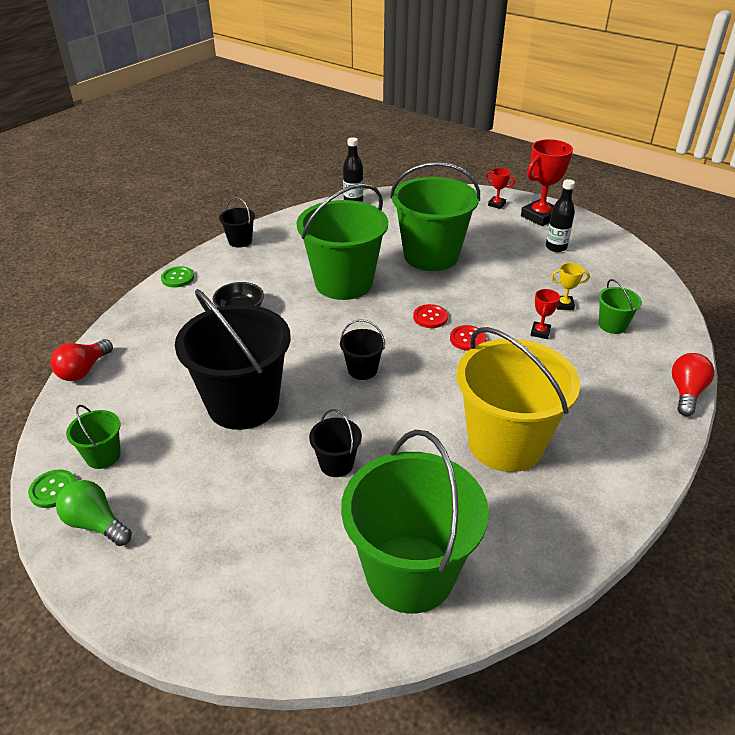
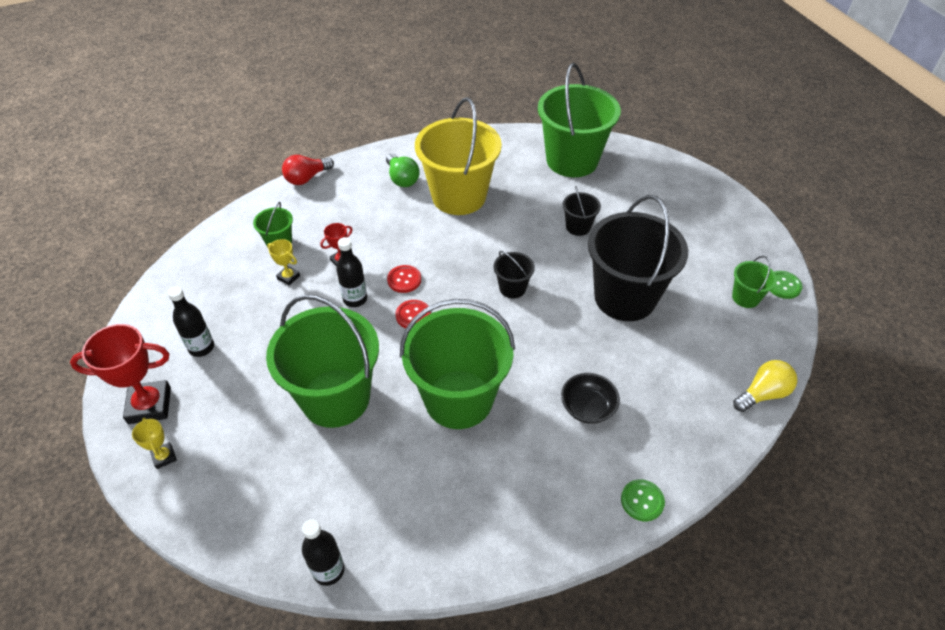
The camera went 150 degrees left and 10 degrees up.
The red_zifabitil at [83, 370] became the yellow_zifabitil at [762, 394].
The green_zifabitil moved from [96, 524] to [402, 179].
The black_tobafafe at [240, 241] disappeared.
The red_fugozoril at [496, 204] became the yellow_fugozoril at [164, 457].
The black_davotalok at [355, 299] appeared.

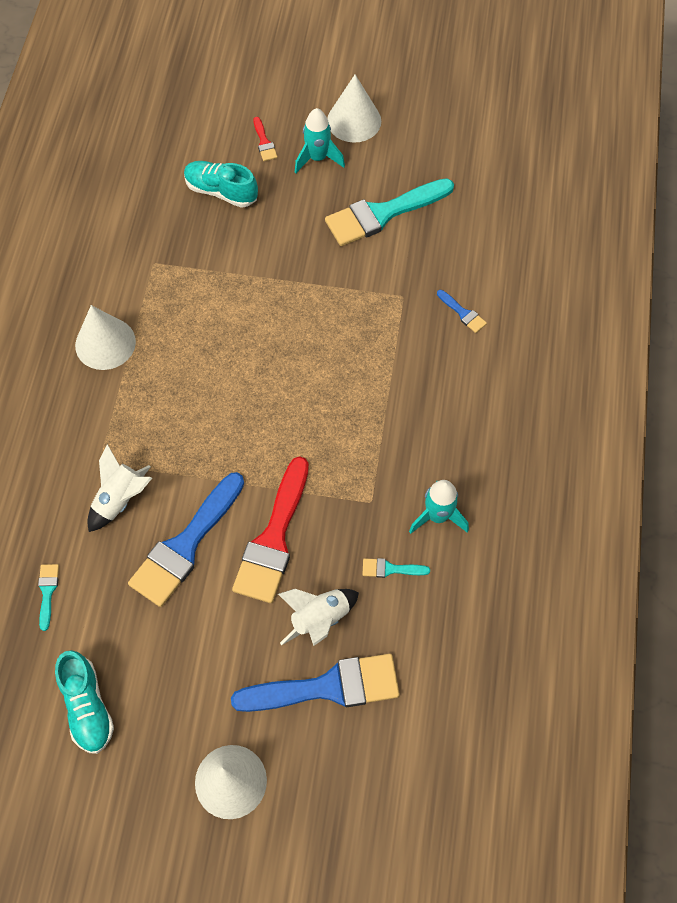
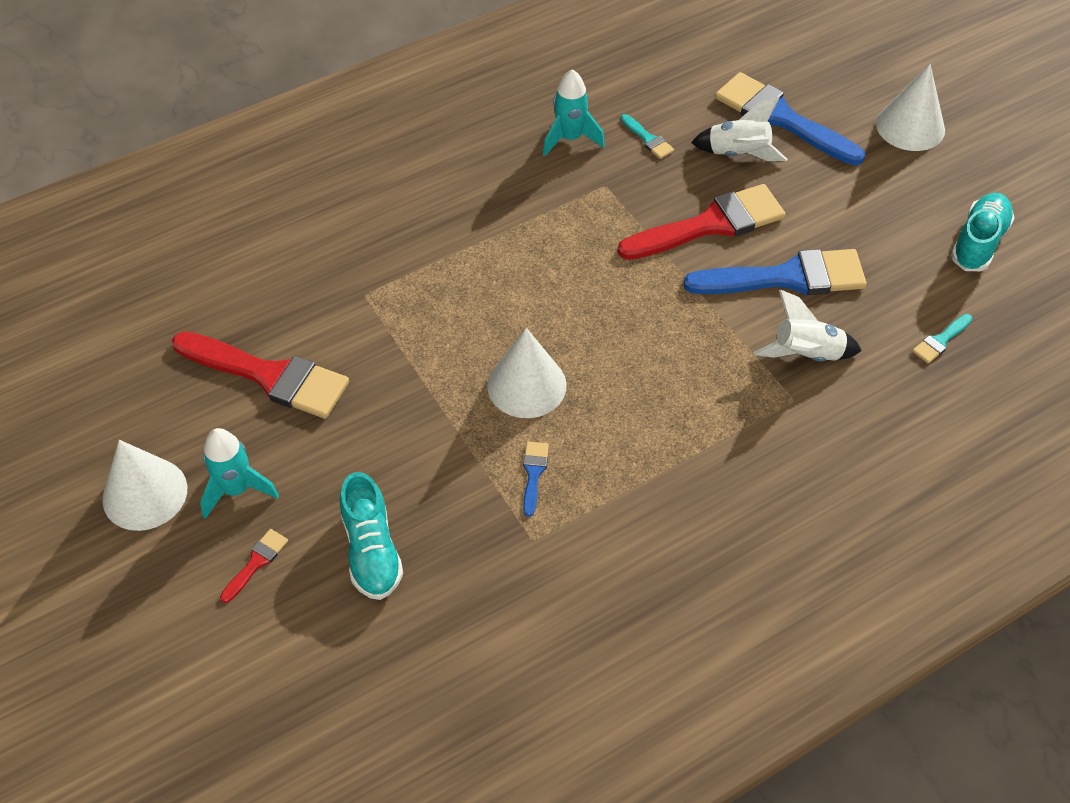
The camera went 130 degrees left and 10 degrees down.
The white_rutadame moved from [105, 343] to [526, 385].
The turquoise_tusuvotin at [383, 214] became the red_tusuvotin at [269, 376].
The blue_tusuvotin moved from [463, 313] to [533, 473].

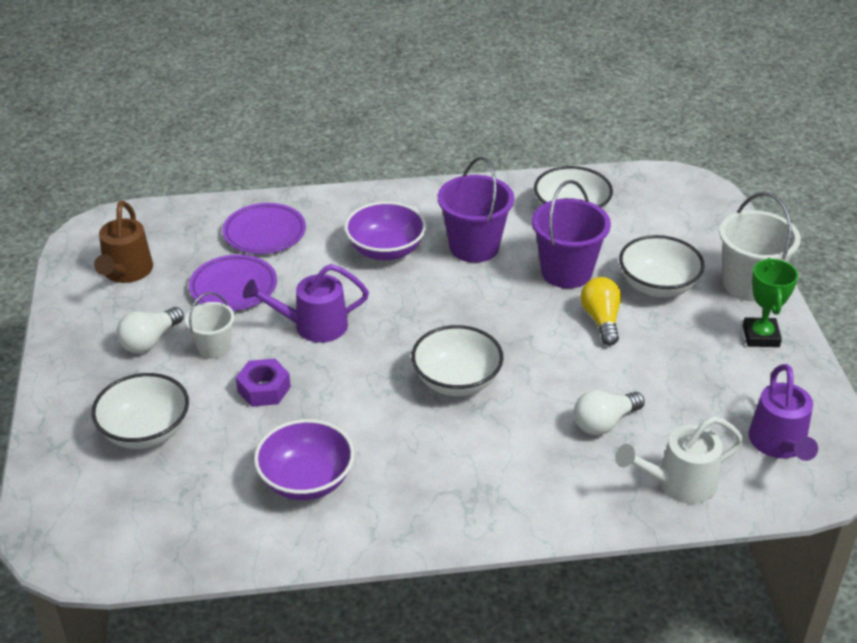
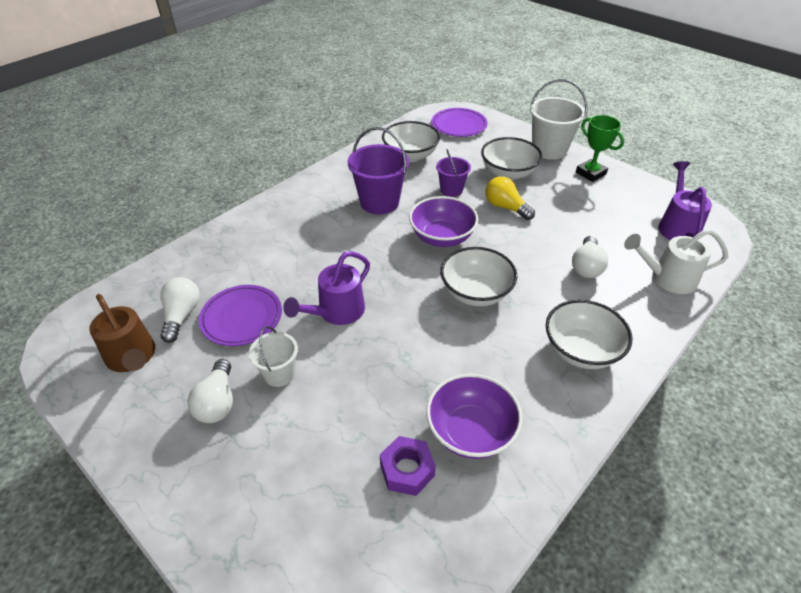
The camera went 40 degrees left and 5 degrees up.
The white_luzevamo moved from [145, 431] to [581, 350].
The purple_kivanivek moved from [264, 233] to [459, 125].
The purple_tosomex moved from [264, 389] to [407, 470].
The purple_luzevamo moved from [386, 250] to [442, 237].
The purple_tobafafe at [566, 272] changed to 0.59 times the size.
The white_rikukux at [678, 484] turned 60 degrees clockwise.
The purple_rikukux at [779, 445] turned 135 degrees counterclockwise.
The white_zifabitil at [182, 315] appeared.

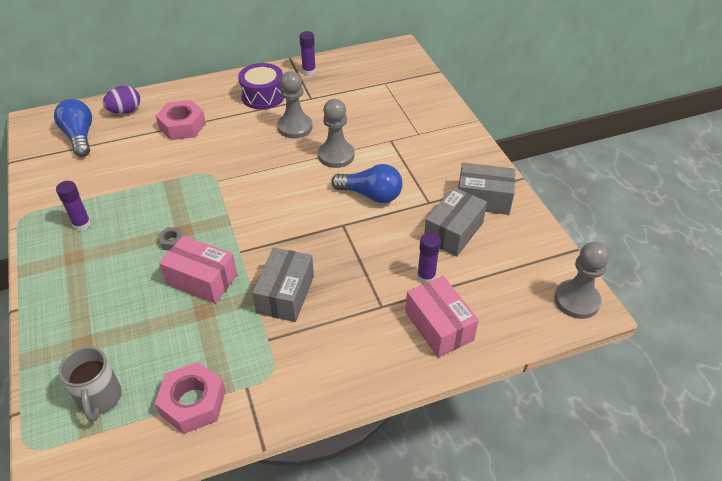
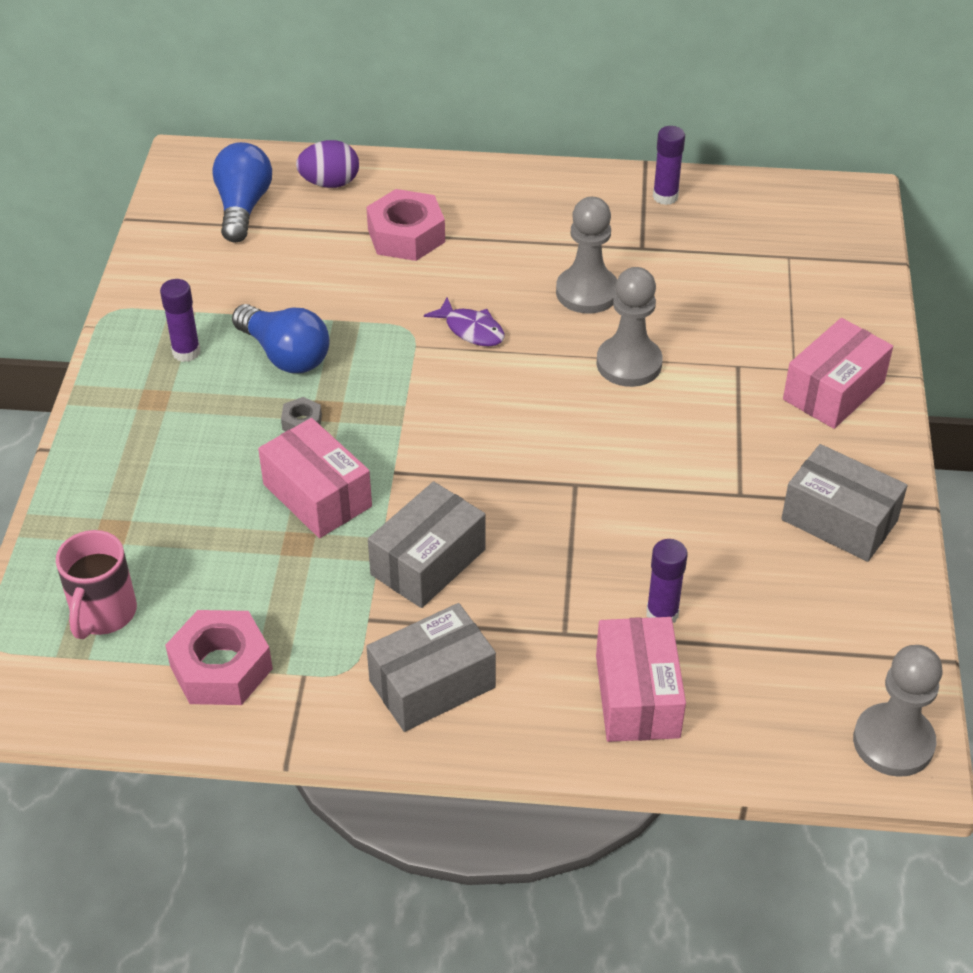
The camera went 25 degrees right and 0 degrees up.
The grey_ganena at [100, 398] became the pink_ganena at [103, 614].
The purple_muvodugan at [263, 96] disappeared.
The blue_zifabitil moved from [371, 195] to [285, 355].
The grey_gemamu moved from [453, 232] to [432, 684].
The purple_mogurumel at [471, 330] appeared.
The pink_gemamu at [833, 391] appeared.

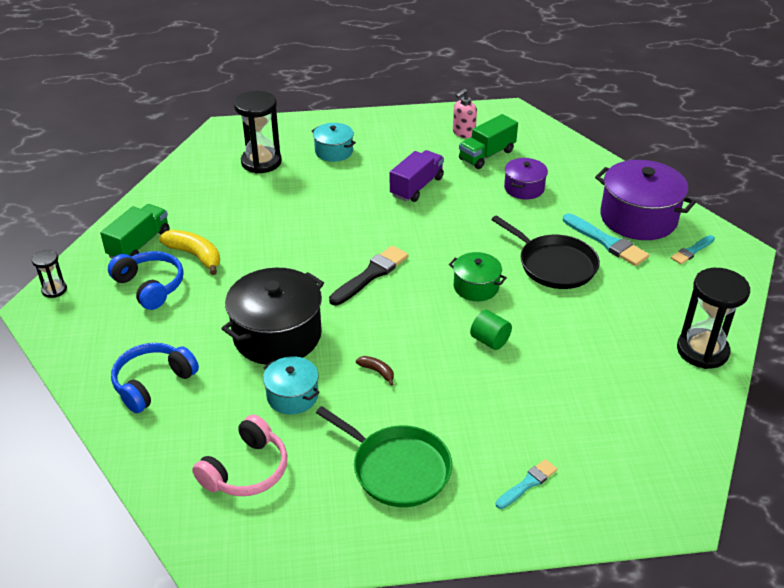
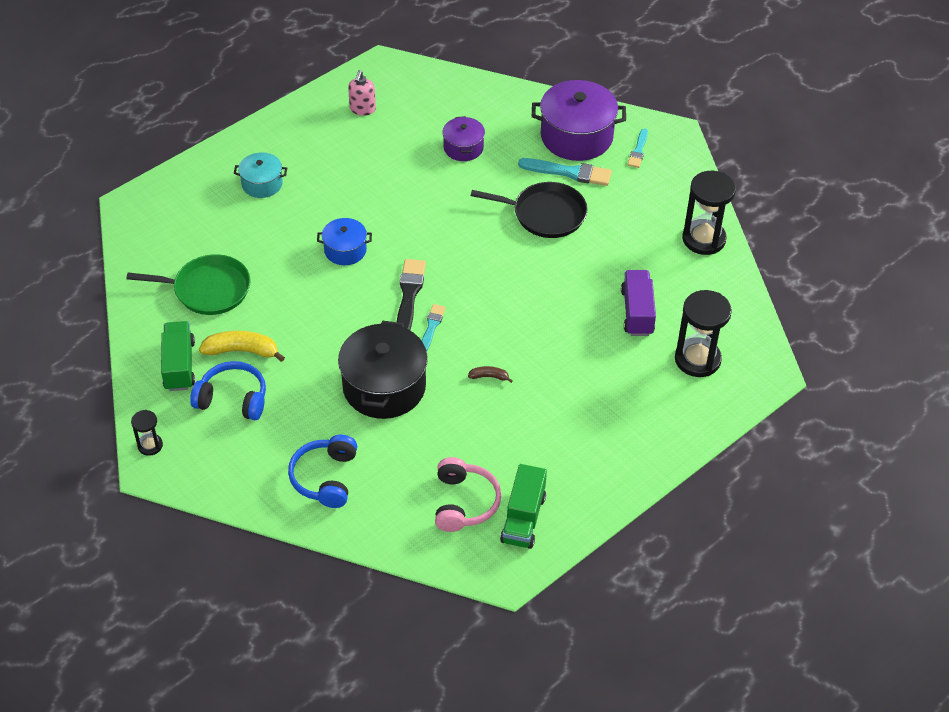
The camera went 35 degrees left and 10 degrees up.
The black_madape moved from [261, 162] to [697, 359].
The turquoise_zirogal at [292, 396] disappeared.
The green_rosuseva moved from [397, 468] to [208, 289].
The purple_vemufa moved from [416, 187] to [637, 312].
The green_zirogal at [476, 287] disappeared.
The green_vemufa moved from [487, 155] to [523, 518].
The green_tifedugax at [490, 341] disappeared.
The turquoise_tusuvotin moved from [527, 484] to [432, 326].
The blue_zirogal at [345, 250] appeared.

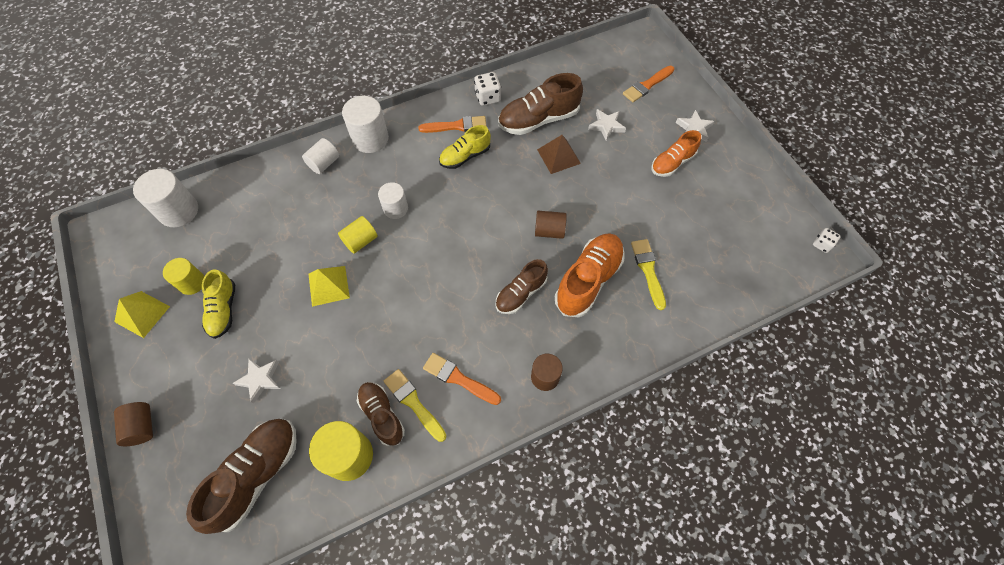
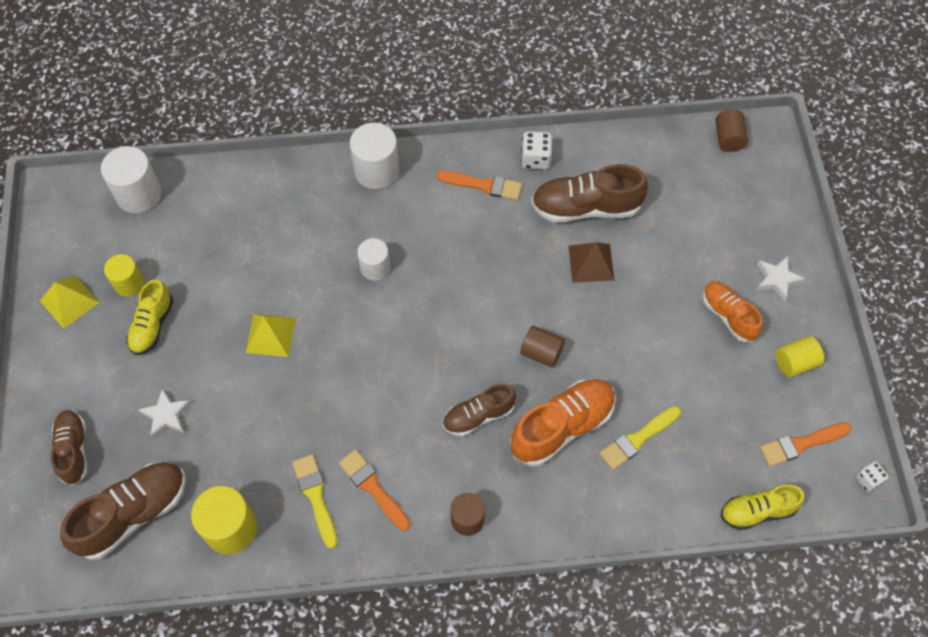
The camera went 20 degrees right and 0 degrees up.
The brown_tifedugax moved from [142, 427] to [728, 139].
The white_tifedugax at [324, 163] disappeared.
The yellow_tifedugax moved from [360, 241] to [795, 363].
The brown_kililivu moved from [382, 415] to [73, 450].
The yellow_kililivu moved from [465, 156] to [757, 511].
The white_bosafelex at [606, 126] disappeared.
The orange_tusuvotin moved from [647, 85] to [801, 444].
The yellow_tusuvotin at [648, 270] turned 135 degrees counterclockwise.
The orange_kililivu at [672, 163] turned 75 degrees clockwise.

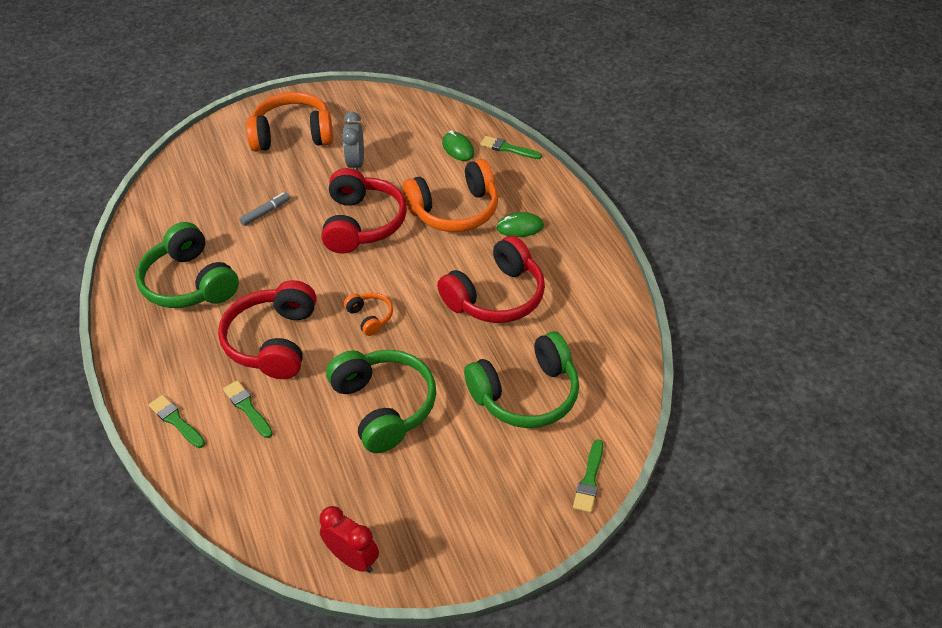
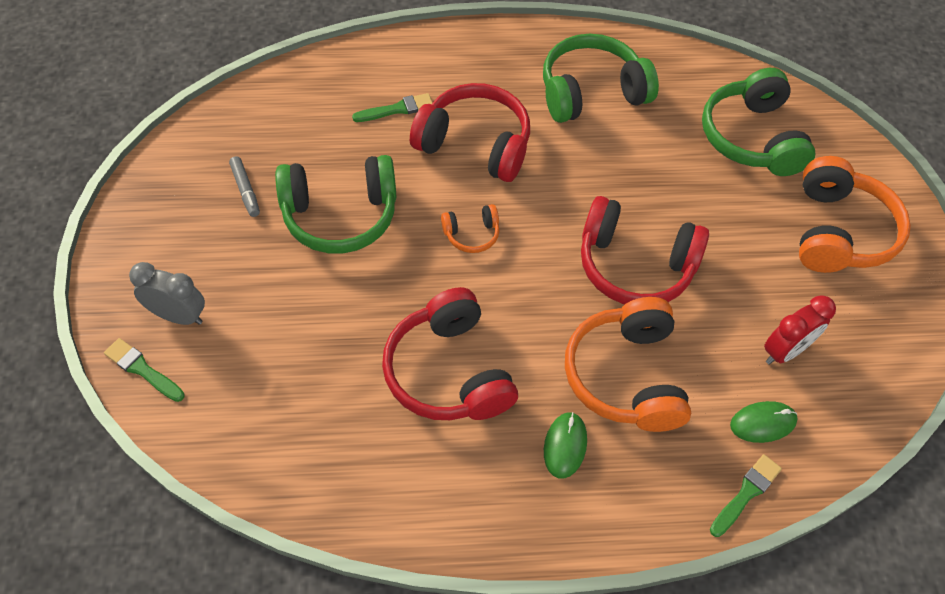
The camera went 105 degrees right and 10 degrees up.
The green_tusuvotin at [176, 421] disappeared.
The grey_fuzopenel moved from [266, 212] to [245, 190].
The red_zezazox moved from [353, 559] to [785, 351].
The grey_zezazox moved from [356, 164] to [178, 316].
The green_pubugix moved from [526, 394] to [752, 138].

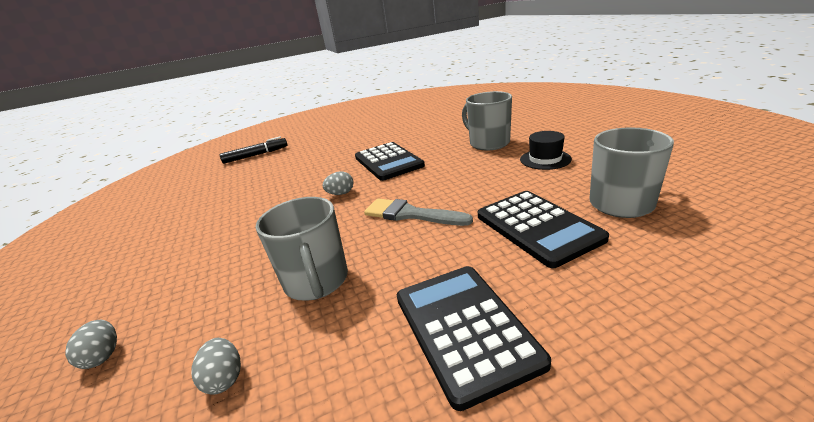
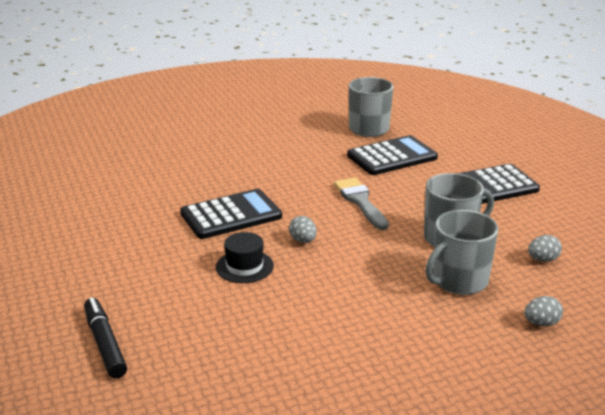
The camera went 95 degrees left and 0 degrees up.
The grey_tusuvotin at [410, 214] turned 135 degrees clockwise.
The grey_ganena moved from [488, 143] to [458, 281].
The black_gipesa moved from [545, 159] to [244, 266].

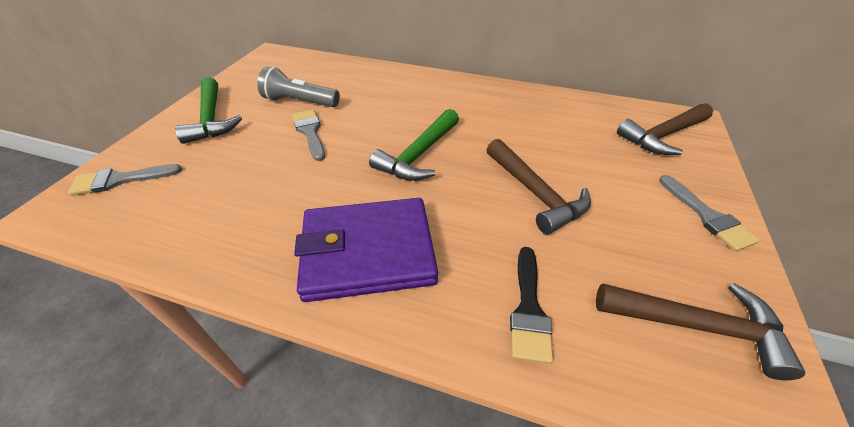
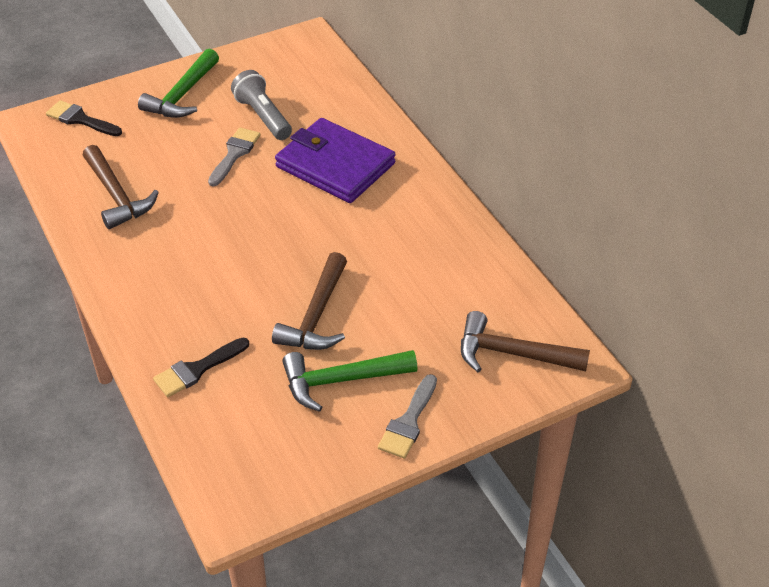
The camera went 45 degrees right and 0 degrees up.
The grey_tusuvotin at [120, 180] became the black_tusuvotin at [80, 119].
The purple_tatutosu moved from [368, 251] to [335, 165].
The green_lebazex moved from [419, 155] to [341, 381].
The brown_lebazex moved from [696, 326] to [117, 196].

